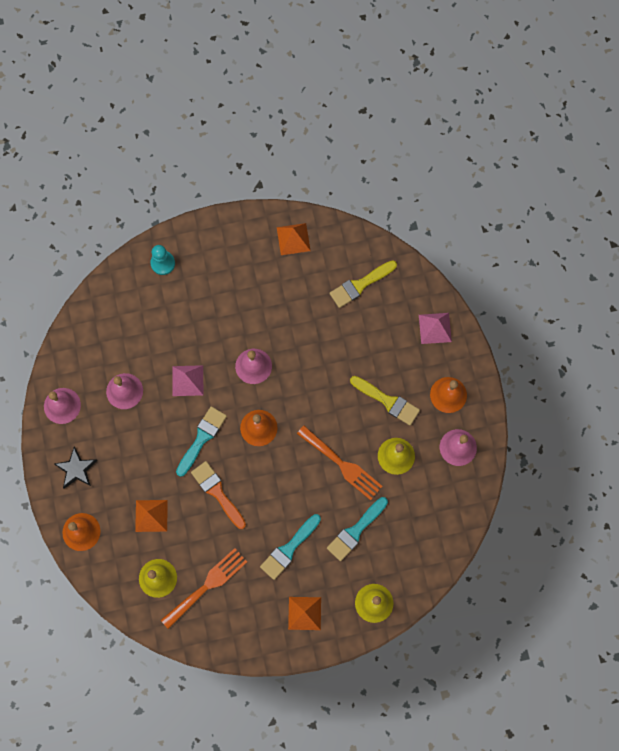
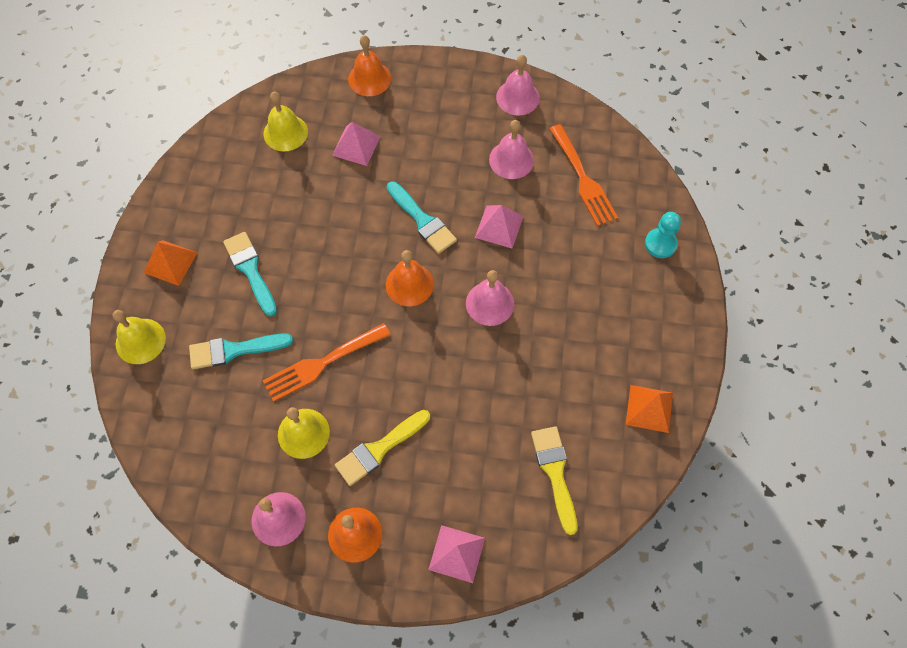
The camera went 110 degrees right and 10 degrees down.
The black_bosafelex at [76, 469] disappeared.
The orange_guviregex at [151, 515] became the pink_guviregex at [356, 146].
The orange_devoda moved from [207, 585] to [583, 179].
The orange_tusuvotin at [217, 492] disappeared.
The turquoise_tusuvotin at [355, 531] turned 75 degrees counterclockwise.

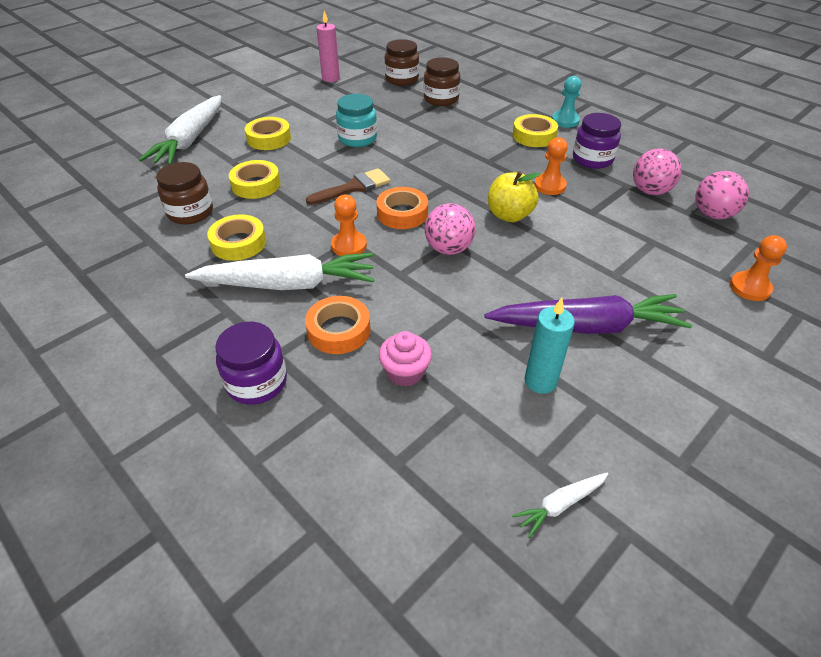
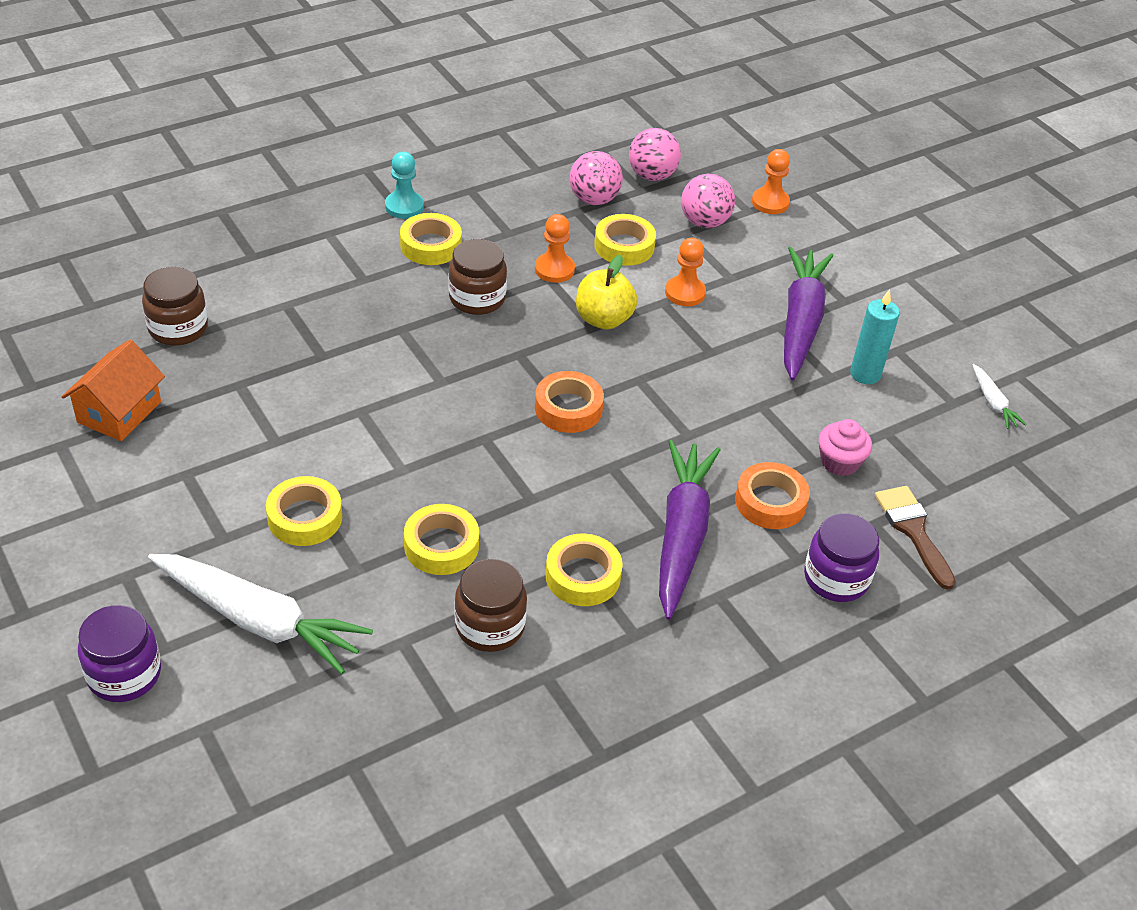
The camera went 80 degrees left and 0 degrees up.
The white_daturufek at [288, 284] became the purple_daturufek at [681, 534].
The brown_tusuvotin moved from [354, 187] to [913, 530].
The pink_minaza at [330, 78] was replaced by the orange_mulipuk at [119, 412].
The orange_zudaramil moved from [349, 245] to [685, 293].
The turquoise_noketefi at [357, 138] disappeared.
The brown_noketefi moved from [441, 99] to [477, 298].
The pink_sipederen moved from [448, 249] to [704, 222].
The purple_noketefi moved from [592, 159] to [124, 674].
The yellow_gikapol at [624, 246] appeared.

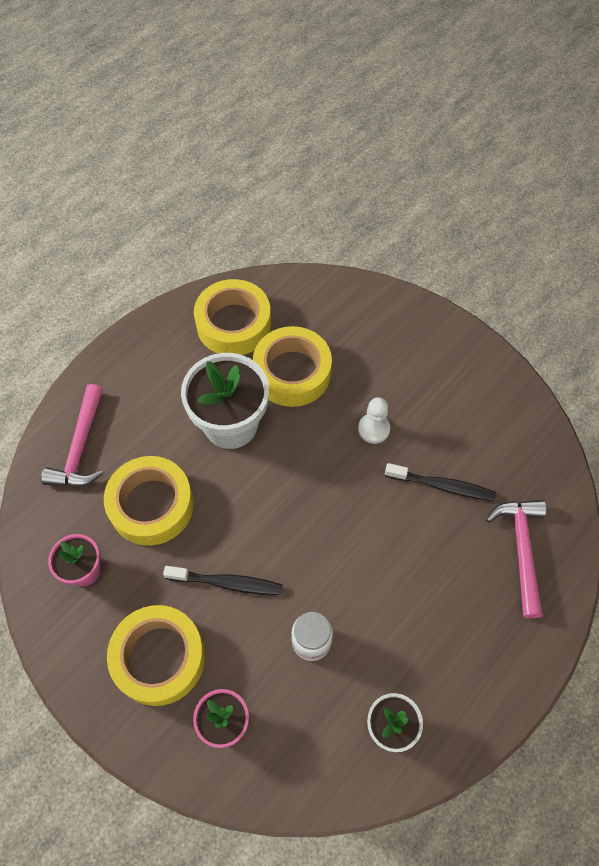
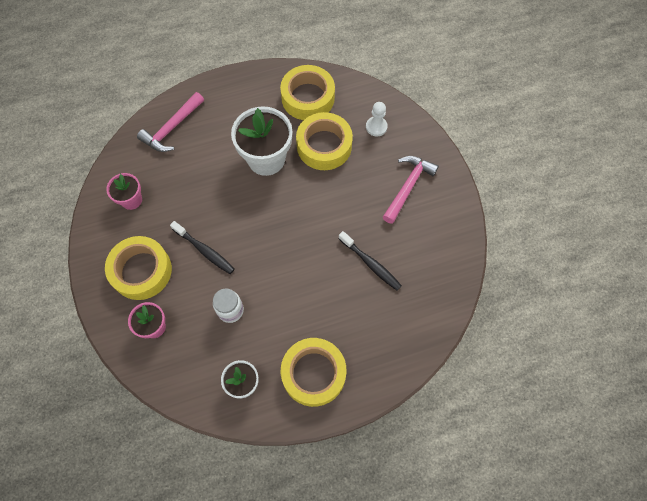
The camera went 30 degrees right and 5 degrees up.
The yellow_gikapol moved from [151, 505] to [313, 373].
The white_zudaramil moved from [373, 429] to [376, 127].
The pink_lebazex moved from [521, 550] to [408, 187].

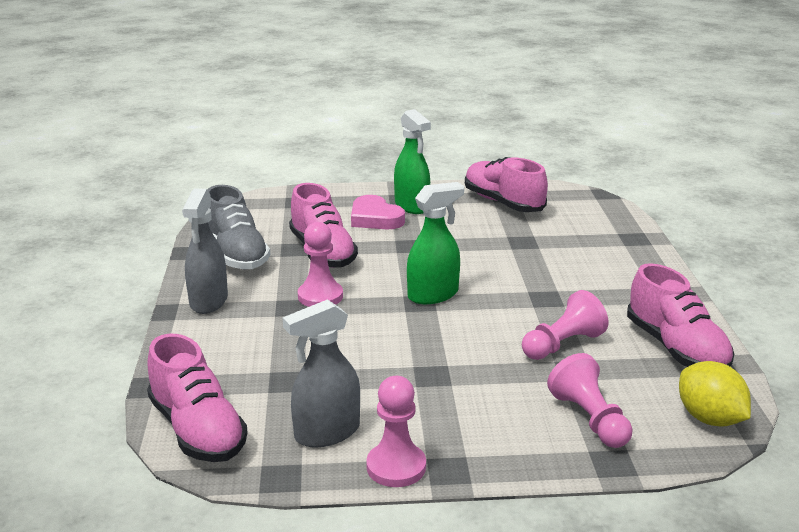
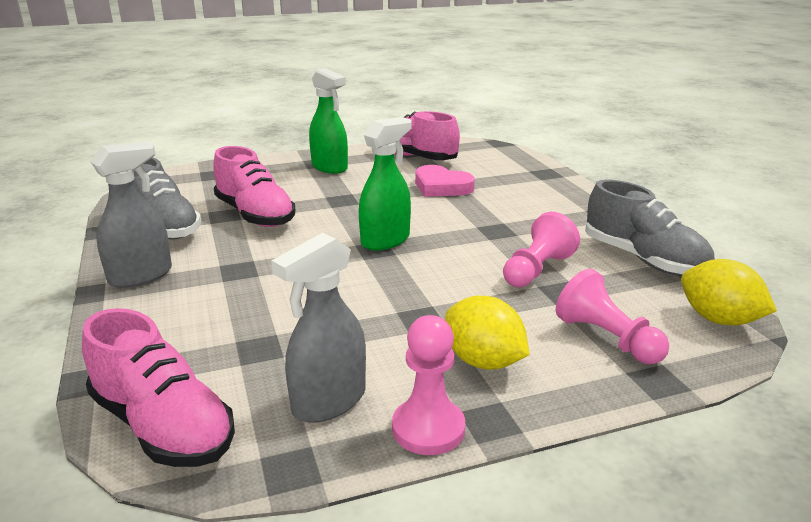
The camera went 15 degrees left and 0 degrees up.
The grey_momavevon at [208, 301] turned 120 degrees counterclockwise.
The pink_zudaramil at [320, 296] disappeared.
The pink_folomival moved from [375, 218] to [441, 187].
The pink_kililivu at [676, 349] became the grey_kililivu at [643, 259].
The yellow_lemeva at [483, 361] appeared.

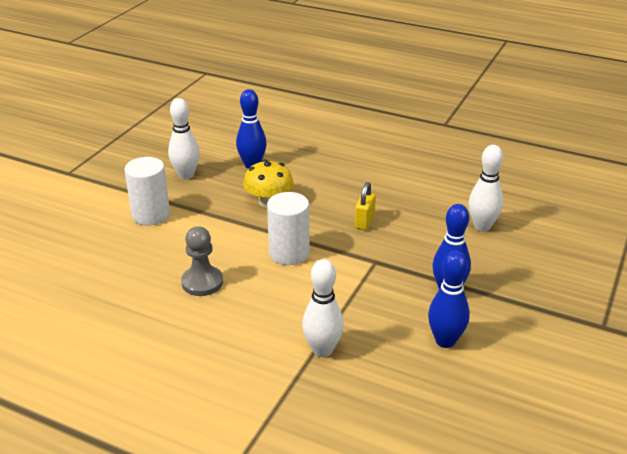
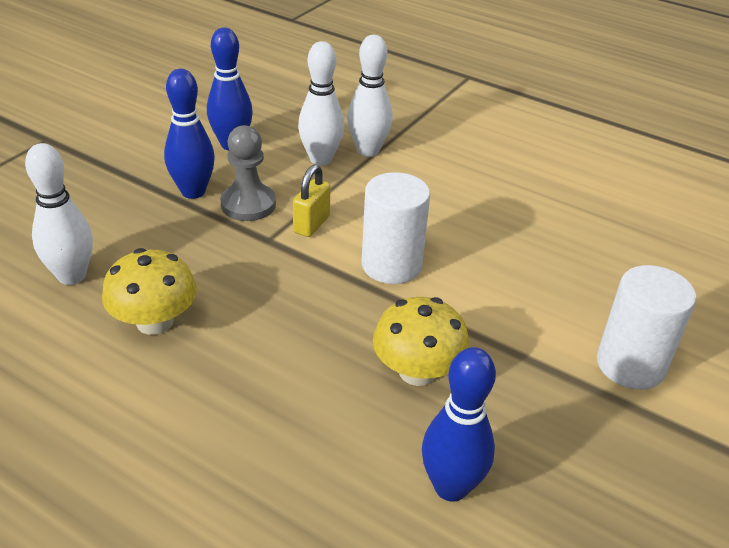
The camera went 175 degrees left and 5 degrees up.
The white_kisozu moved from [186, 175] to [321, 159].
The grey_zudaramil moved from [202, 282] to [248, 204].
The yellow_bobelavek moved from [364, 222] to [311, 224].
The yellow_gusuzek at [154, 322] appeared.

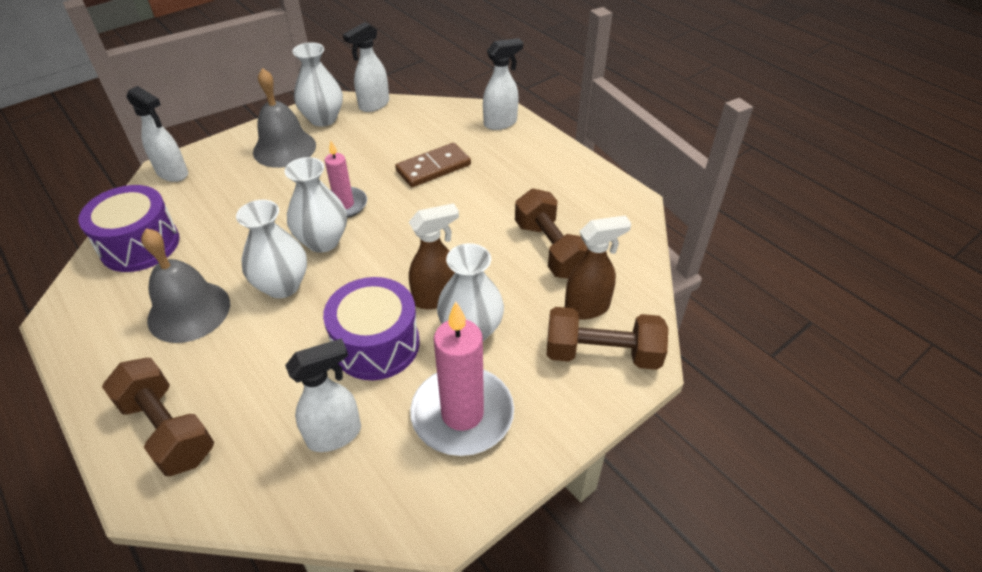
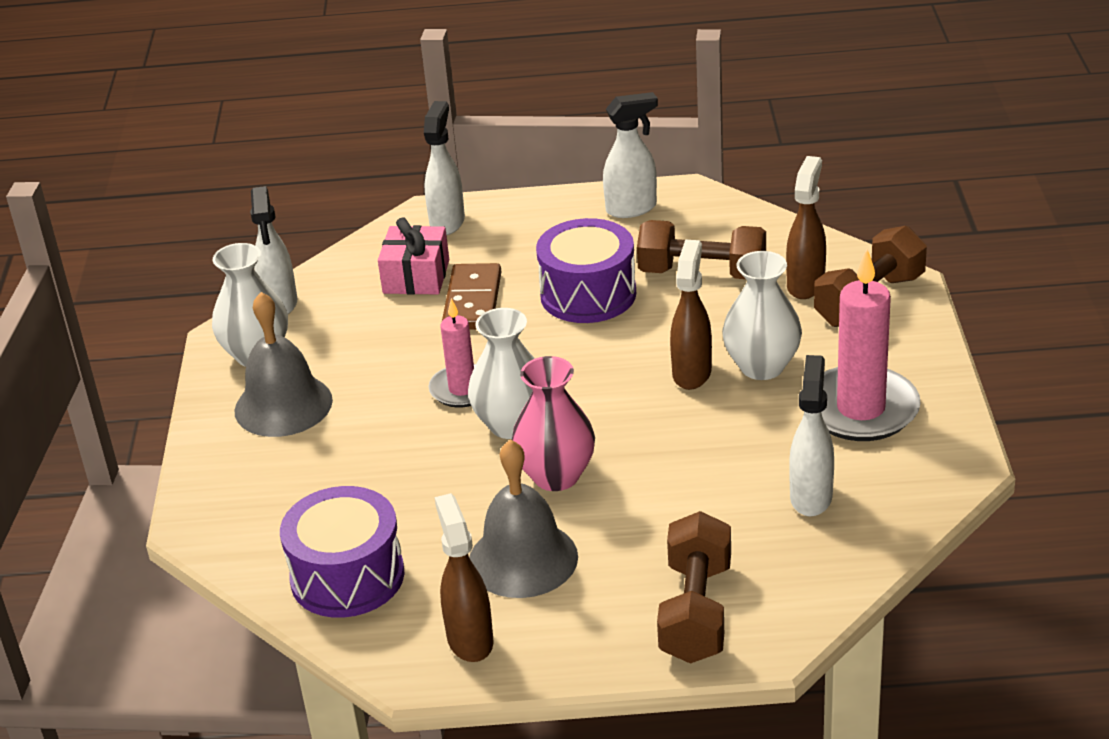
The camera went 50 degrees left and 10 degrees down.
The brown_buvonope at [168, 429] turned 75 degrees counterclockwise.
The white_momavevon moved from [173, 173] to [632, 208].
The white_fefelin at [282, 285] became the pink_fefelin at [556, 476].
The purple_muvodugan moved from [376, 344] to [588, 294].
The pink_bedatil at [416, 276] appeared.
The brown_momavevon at [470, 639] appeared.

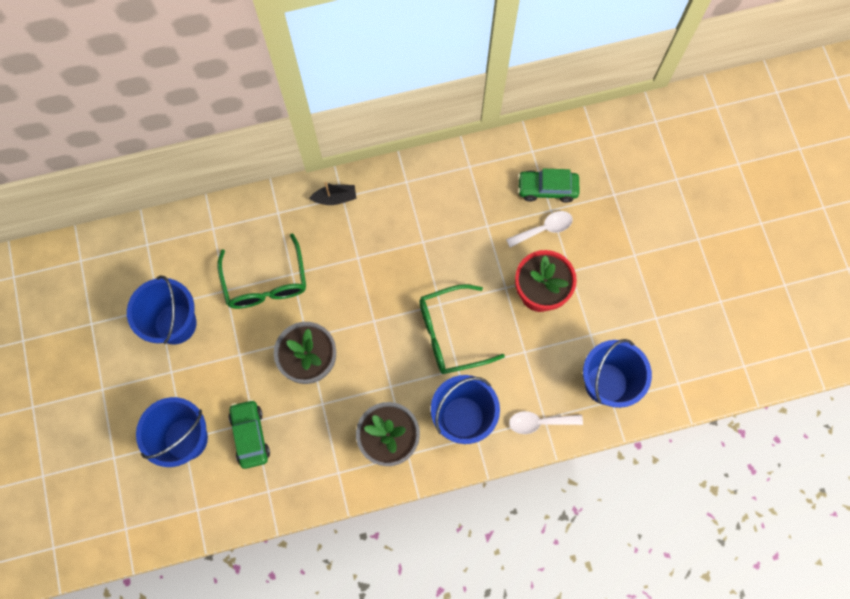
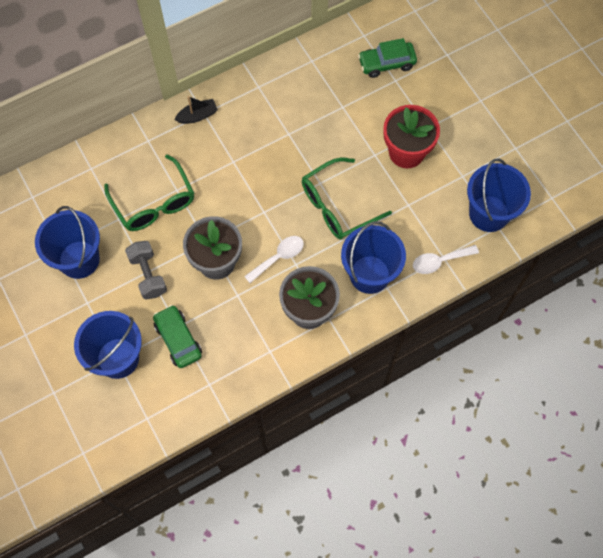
The camera went 15 degrees left and 5 degrees down.
The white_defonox moved from [544, 229] to [279, 257].
The grey_buvonope at [148, 275] appeared.

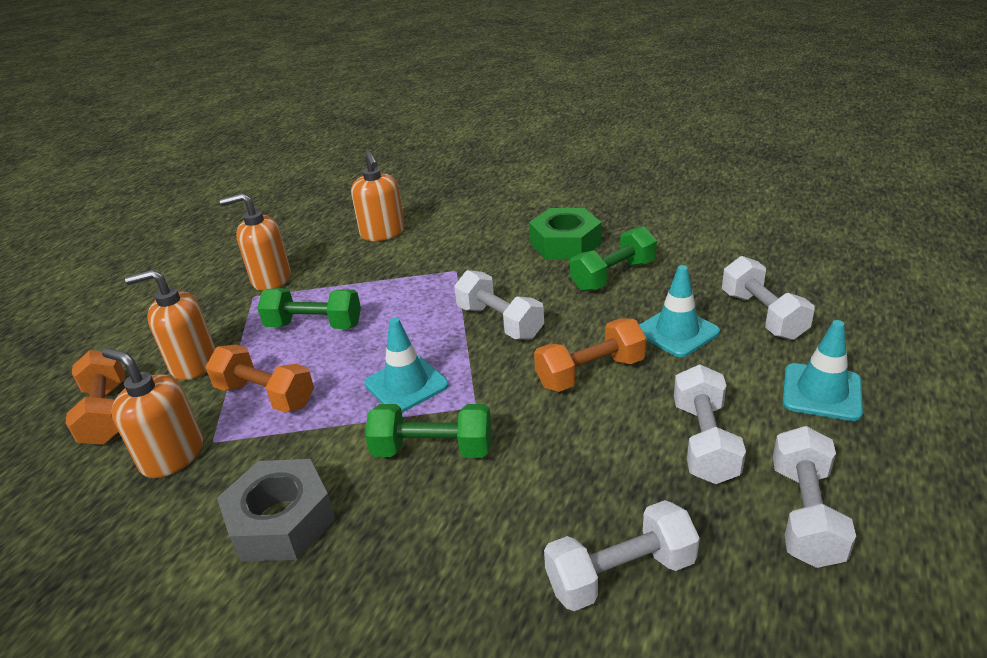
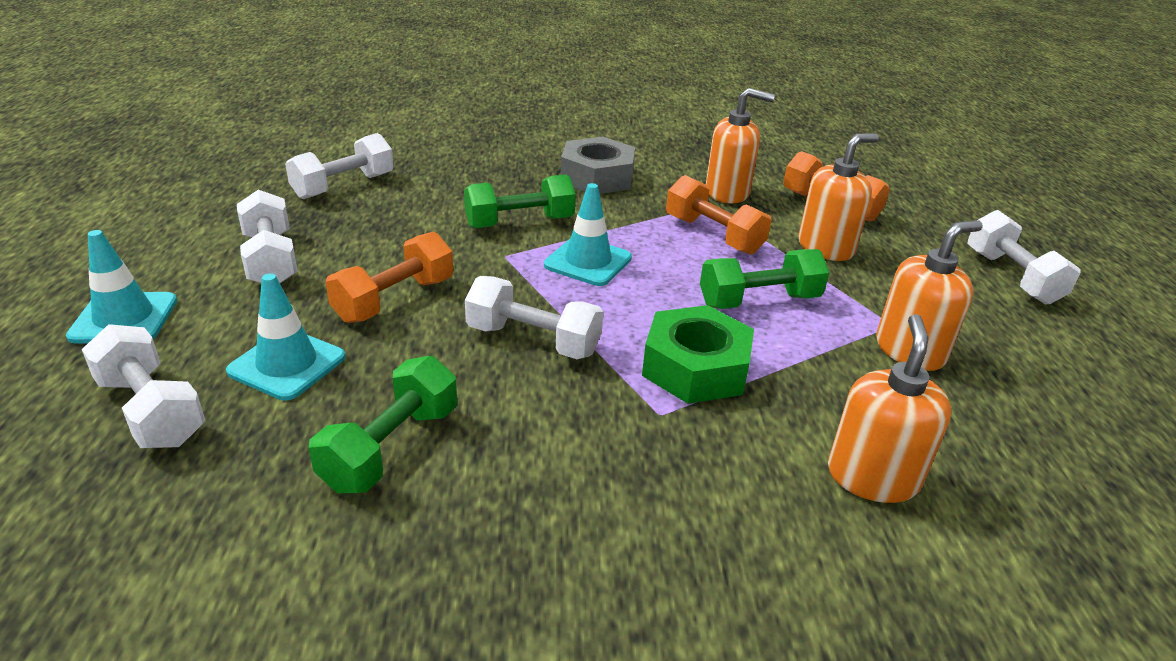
The camera went 150 degrees right and 0 degrees up.
The orange_buvonope at [265, 395] turned 45 degrees clockwise.
The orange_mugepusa at [382, 233] turned 60 degrees clockwise.
The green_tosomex moved from [565, 243] to [695, 367].
The white_buvonope moved from [805, 514] to [1011, 277].

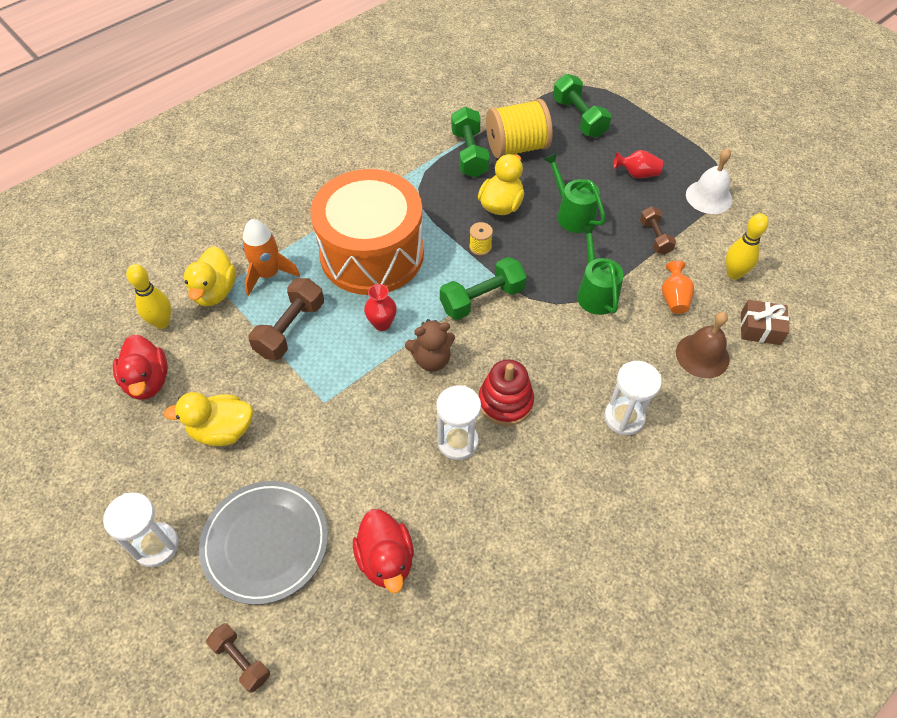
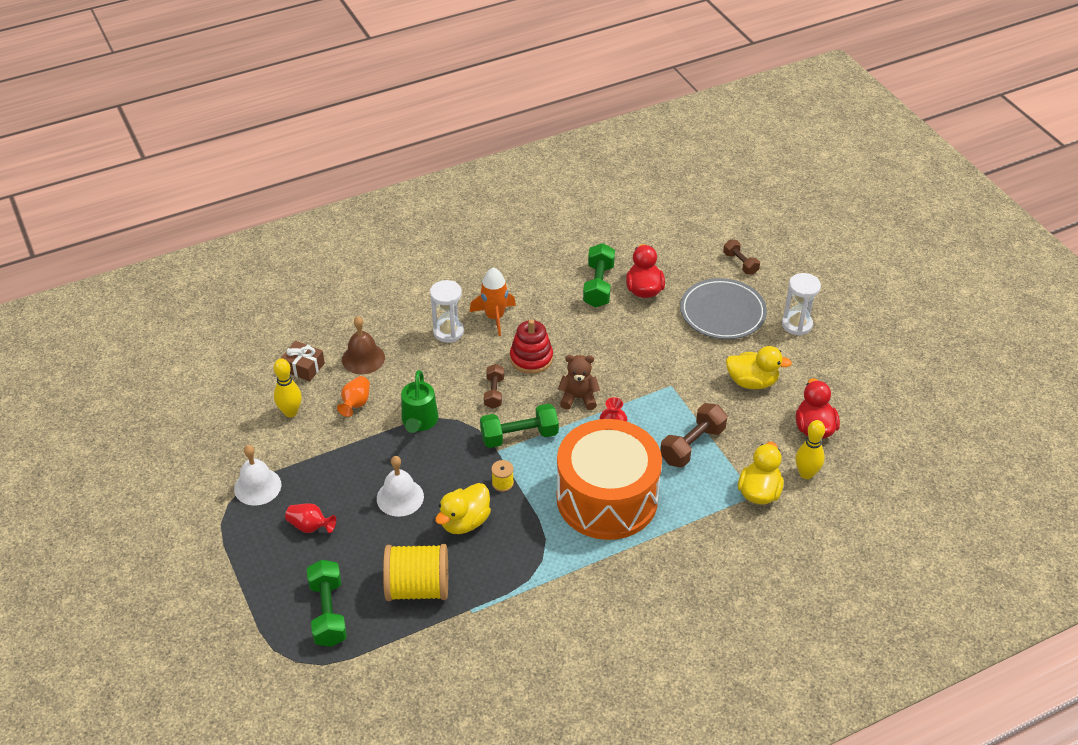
The camera went 165 degrees left and 10 degrees down.
The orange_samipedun moved from [268, 274] to [494, 317].
The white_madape at [457, 442] disappeared.
The green_buvonope moved from [469, 154] to [598, 285].
The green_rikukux at [572, 214] was replaced by the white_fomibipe at [400, 497].
The brown_buvonope moved from [655, 237] to [494, 392].

